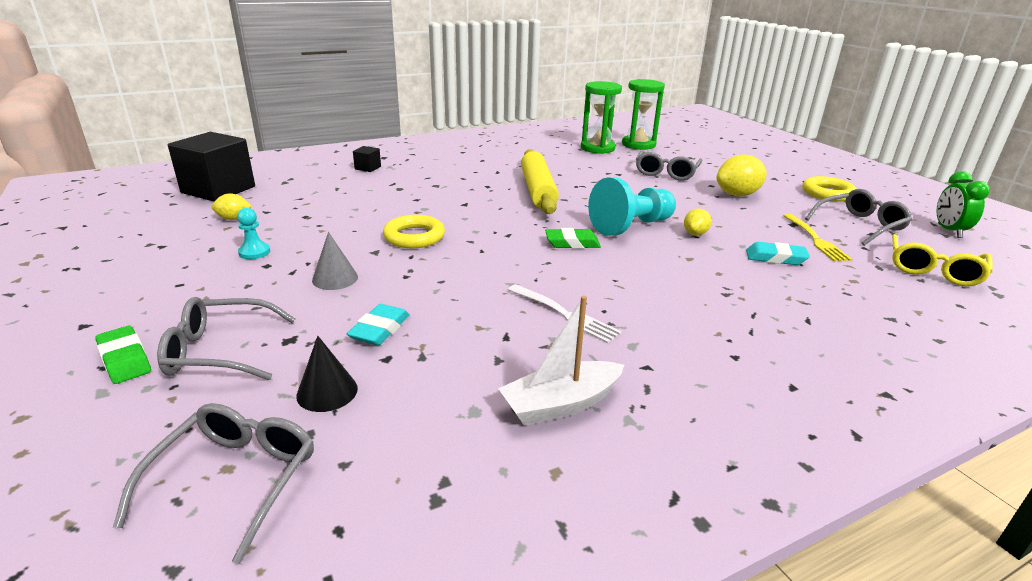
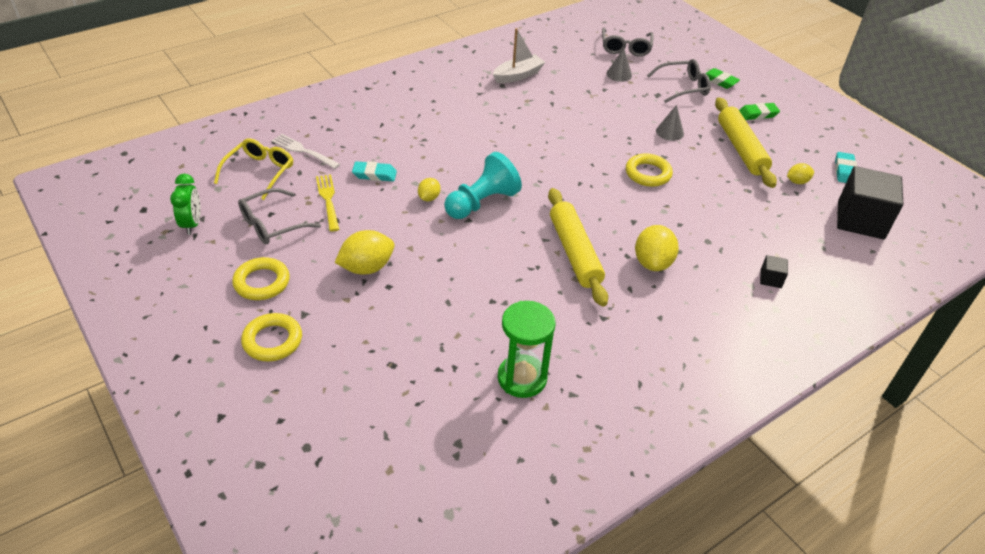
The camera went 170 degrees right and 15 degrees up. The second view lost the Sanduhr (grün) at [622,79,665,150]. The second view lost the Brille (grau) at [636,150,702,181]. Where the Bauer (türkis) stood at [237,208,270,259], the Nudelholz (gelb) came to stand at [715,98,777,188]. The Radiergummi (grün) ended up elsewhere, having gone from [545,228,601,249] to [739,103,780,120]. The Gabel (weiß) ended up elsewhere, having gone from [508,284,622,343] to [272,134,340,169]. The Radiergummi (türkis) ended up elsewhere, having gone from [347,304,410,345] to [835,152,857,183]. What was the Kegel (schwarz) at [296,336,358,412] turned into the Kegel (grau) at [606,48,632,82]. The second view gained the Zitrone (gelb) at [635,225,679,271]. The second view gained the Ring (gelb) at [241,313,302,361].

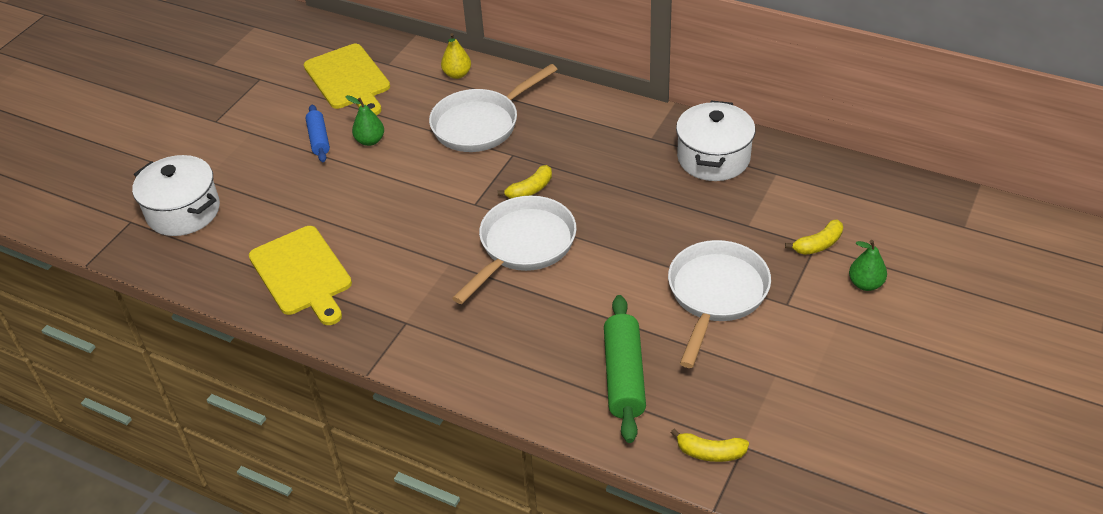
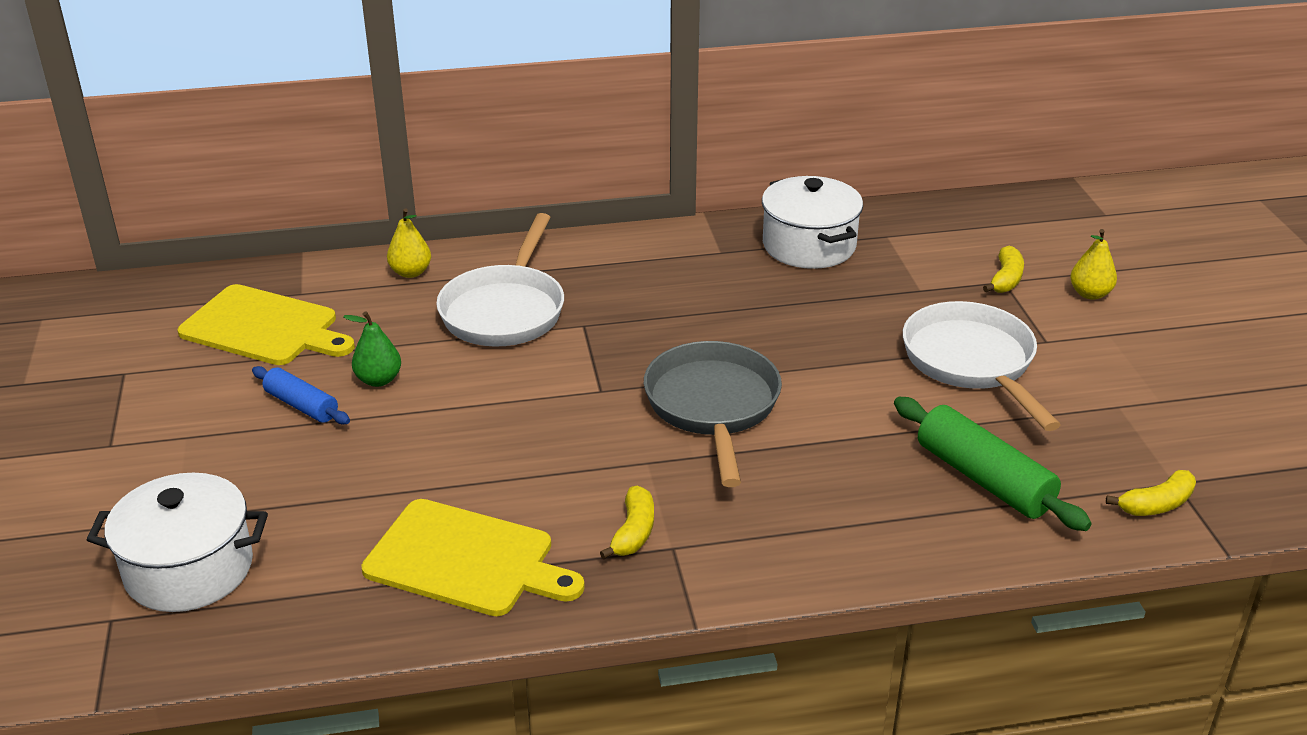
The camera went 40 degrees left and 10 degrees down. The Banane (gelb) ended up elsewhere, having gone from [498,165,552,199] to [600,486,654,559]. What was the Pfanne (weiß) at [452,196,577,304] turned into the Pfanne (grau) at [644,341,782,487]. What was the Birne (grün) at [849,240,887,291] turned into the Birne (gelb) at [1070,229,1117,300].

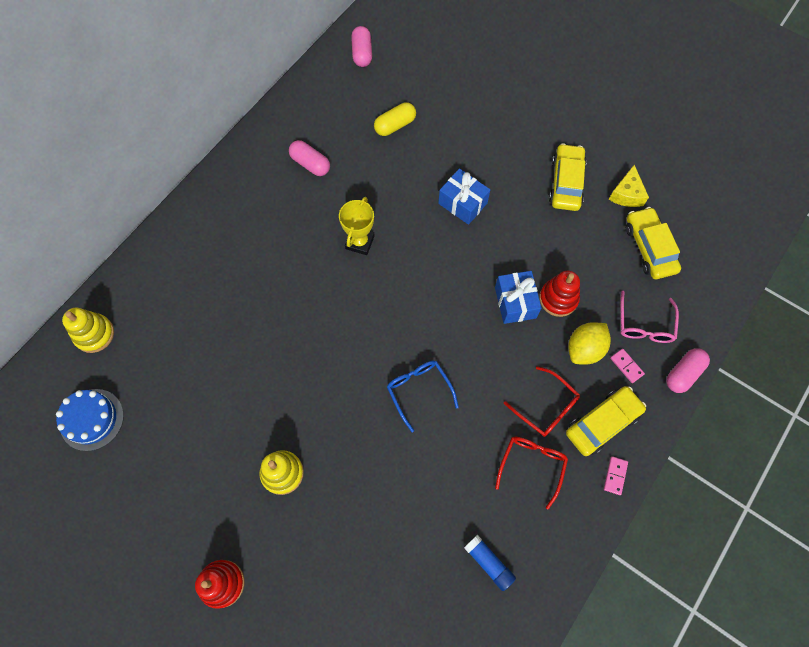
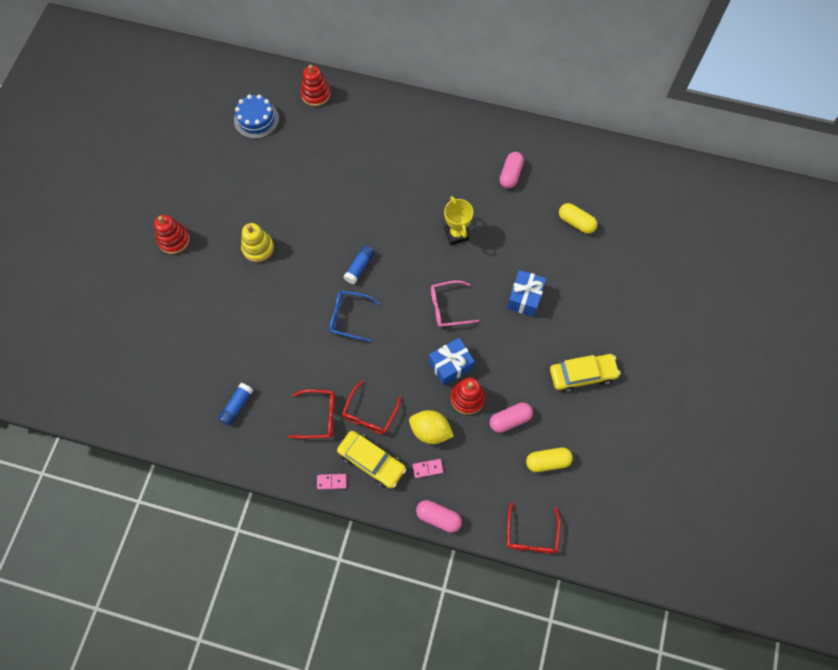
The camera went 70 degrees right and 0 degrees up. The Kapsel (rosa) ended up elsewhere, having gone from [351,26,372,67] to [490,402,533,433]. The second view lost the Käse (gelb) at [609,165,649,207]. The Pokal (gelb) at [339,197,375,255] ended up facing another way, 75 degrees clockwise from before. Where the Auto (gelb) stood at [626,207,681,279], the Kapsel (gelb) came to stand at [526,447,573,472]. The Brille (rosa) ended up elsewhere, having gone from [620,291,679,343] to [431,280,479,327]. What was the Stapelspielzeug (gelb) at [62,308,114,353] turned into the Stapelspielzeug (rot) at [300,65,330,106]. The Dominostein (rosa) at [610,349,645,383] ended up facing another way, 45 degrees clockwise from before. The Brille (blau) at [387,361,459,432] ended up facing another way, 120 degrees counterclockwise from before. The second view gained the Klebestift (blau) at [343,245,375,284]. The second view gained the Brille (rot) at [507,502,560,554].

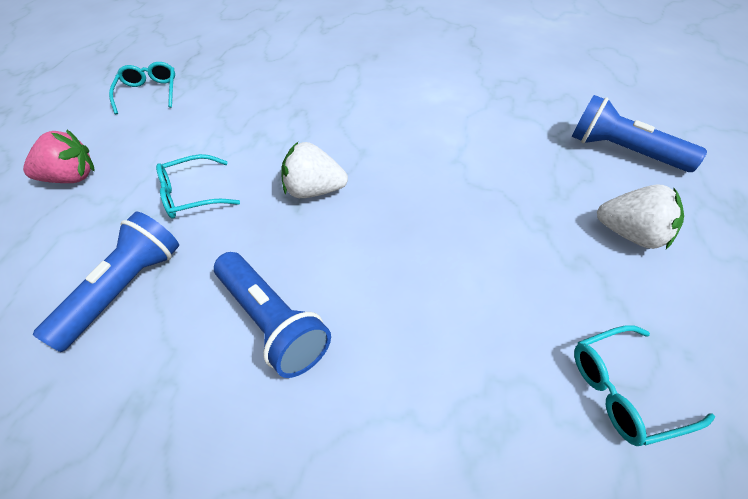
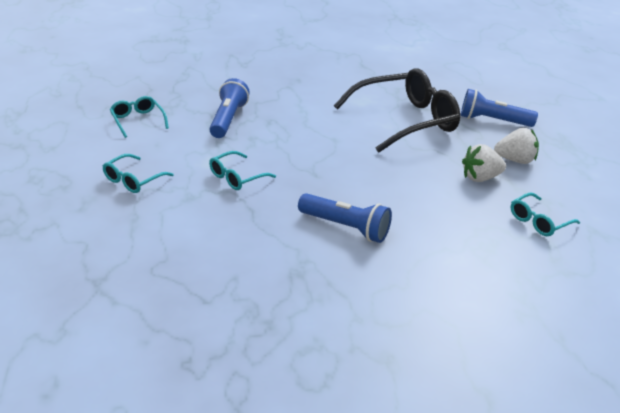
The camera went 25 degrees left and 15 degrees down. Where the Erdbeere (rosa) stood at [23,130,95,183], the Brille (türkis) came to stand at [103,154,174,193]. The Erdbeere (weiß) ended up elsewhere, having gone from [281,142,348,198] to [462,144,506,182]. The Taschenlampe (blau) ended up elsewhere, having gone from [33,211,179,352] to [209,78,250,138]. The second view gained the Brille (schwarz) at [334,68,460,153].

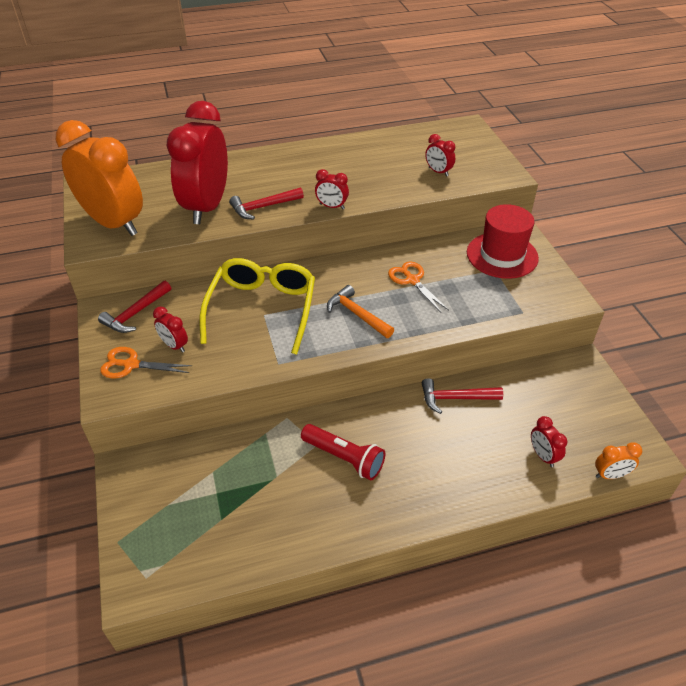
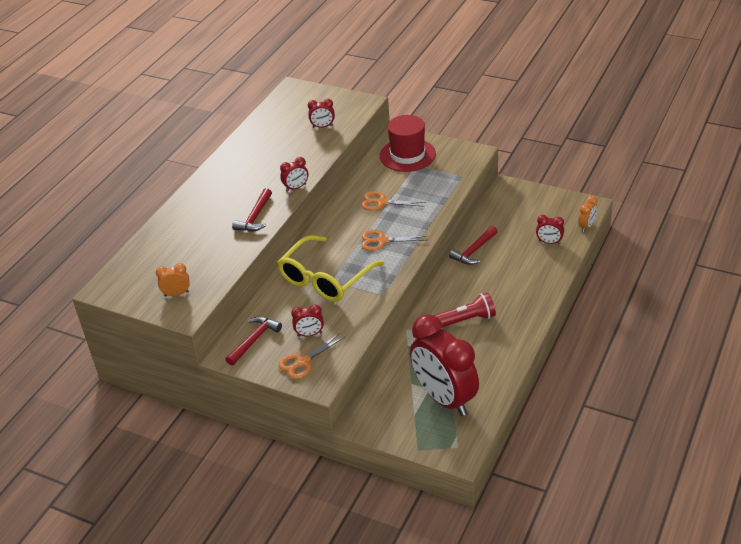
The camera went 45 degrees left and 5 degrees down. The Wecker (rot) ended up elsewhere, having gone from [167,101,228,224] to [410,314,479,416]. The size of the Wecker (orange) at [56,120,143,236] changed by a factor of 0.40. The Brille (gelb) at [200,258,315,354] ended up facing another way, 105 degrees counterclockwise from before. The Hammer (rot) at [98,281,171,333] ended up facing another way, 135 degrees counterclockwise from before. Where the Hammer (orange) stood at [327,285,394,338], the Schere (orange) came to stand at [362,230,427,251].

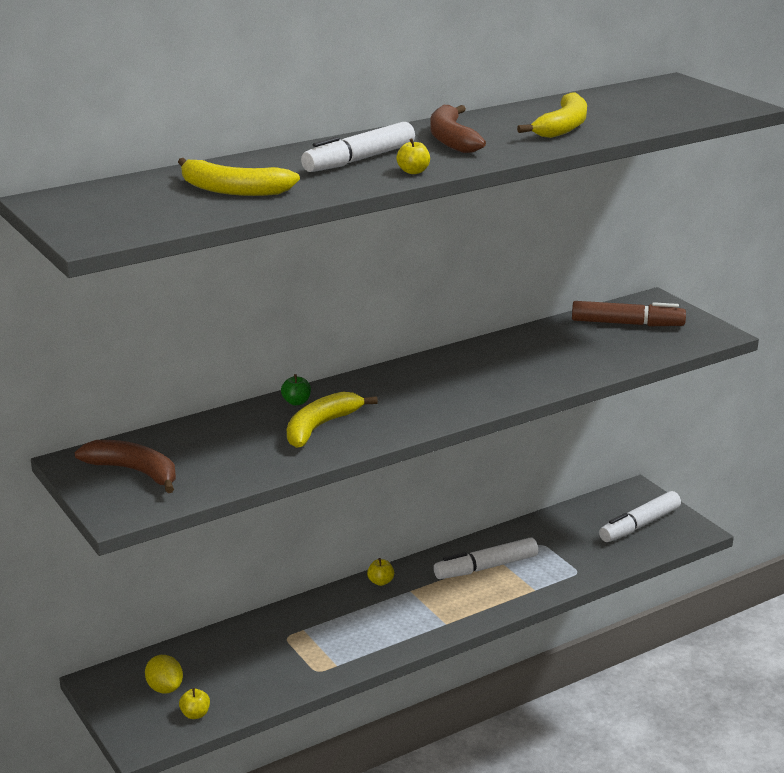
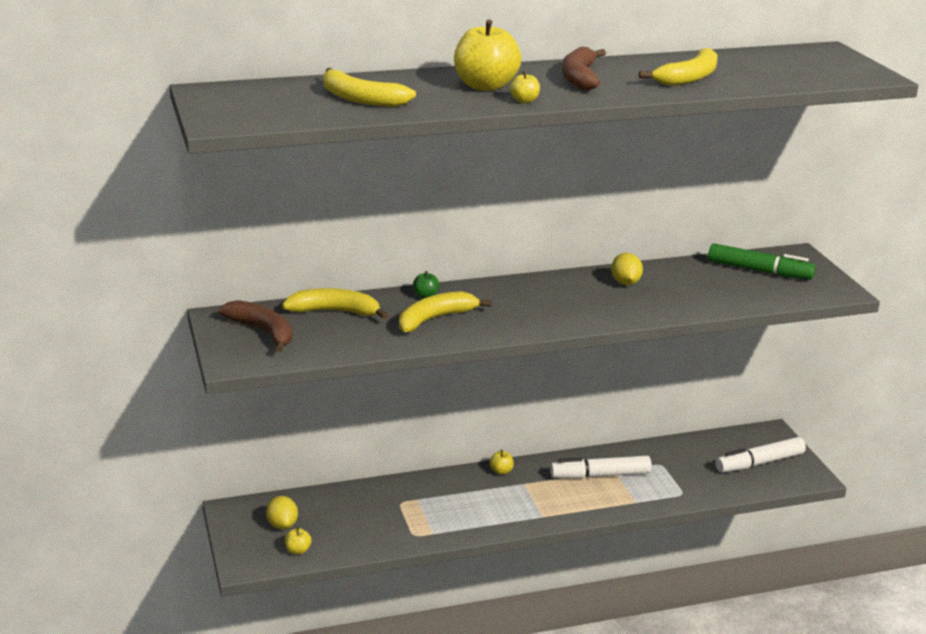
The camera went 15 degrees right and 0 degrees up. Where the Filzstift (weiß) stood at [301,122,415,172], the Apfel (gelb) came to stand at [454,19,521,91]. What was the Filzstift (braun) at [572,301,686,326] turned into the Filzstift (grün) at [708,243,815,280]. The second view gained the Zitrone (gelb) at [611,253,643,285]. The second view gained the Banane (gelb) at [282,288,388,319].

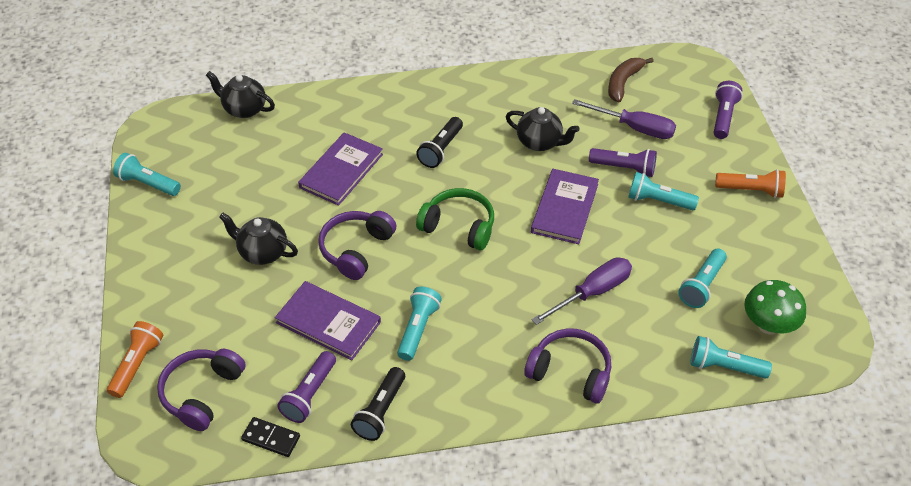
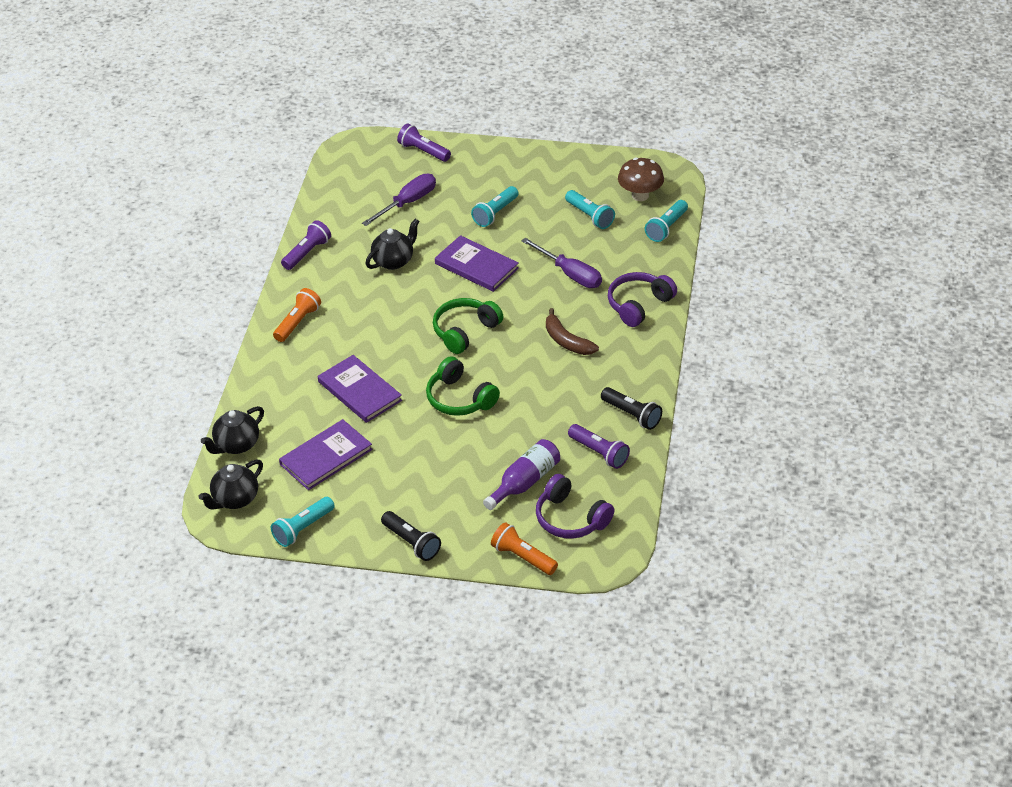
The camera went 70 degrees left and 5 degrees down. The Banane (braun) ended up elsewhere, having gone from [608,58,654,102] to [546,308,599,355]. The Taschenlampe (schwarz) ended up elsewhere, having gone from [416,117,463,168] to [381,511,441,561]. The Taschenlampe (lila) ended up elsewhere, having gone from [589,148,657,177] to [281,220,331,270]. The Taschenlampe (orange) ended up elsewhere, having gone from [715,169,786,198] to [273,288,321,342]. What was the Kopfhörer (lila) at [318,211,396,280] turned into the Kopfhörer (grün) at [426,356,500,416]. The Teekanne (schwarz) ended up elsewhere, having gone from [219,213,298,265] to [199,459,263,510]. The Schraubenzieher (lila) at [532,257,632,325] ended up facing another way, 150 degrees clockwise from before. What was the Pilz (grün) at [744,280,806,334] turned into the Pilz (braun) at [618,157,664,201]. The Buch (lila) ended up elsewhere, having gone from [275,281,381,360] to [279,419,372,490]. The second view lost the Taschenlampe (türkis) at [397,287,442,361]. The second view lost the Dominostein (schwarz) at [241,417,300,457]. The second view gained the Flasche (lila) at [483,439,560,510].

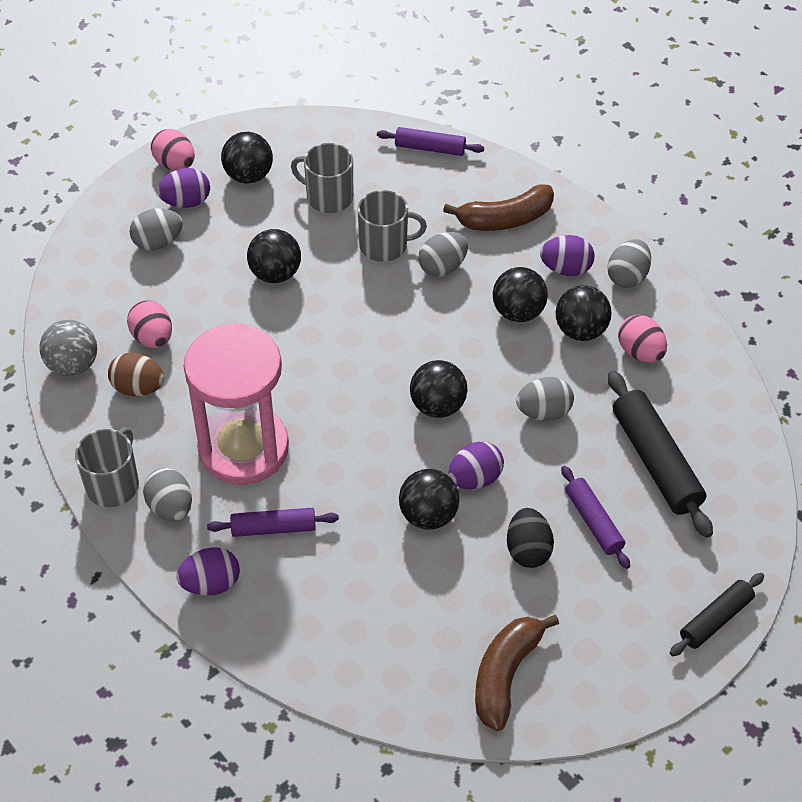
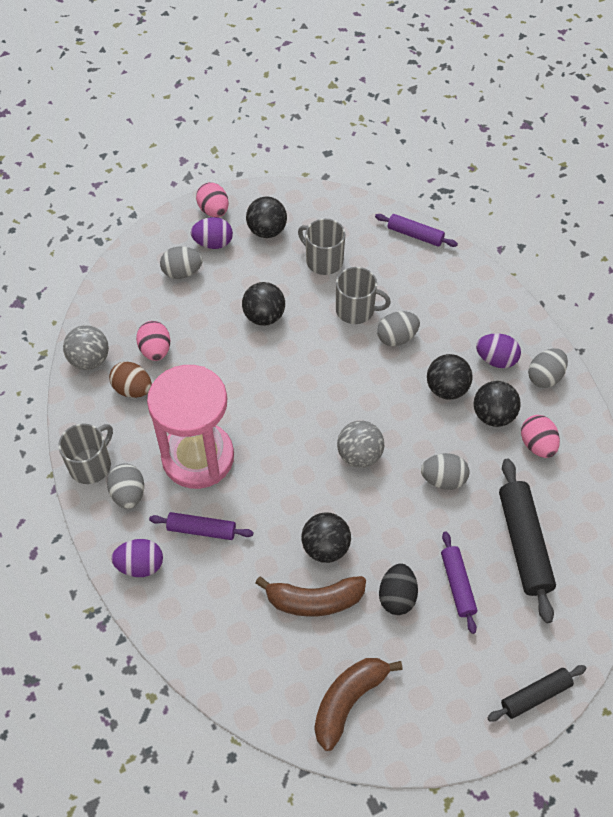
The camera went 15 degrees right and 5 degrees up. The Banane (braun) ended up elsewhere, having gone from [443,184,554,231] to [255,576,366,617]. What was the Ball (schwarz) at [410,360,468,418] turned into the Ball (grau) at [337,421,384,468]. The second view lost the Ei (lila) at [449,441,504,490].

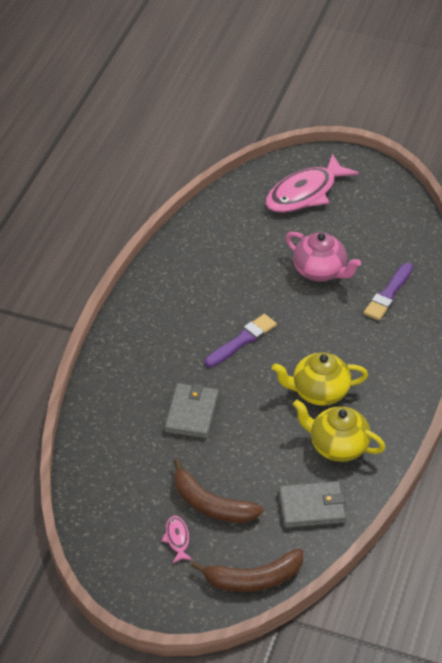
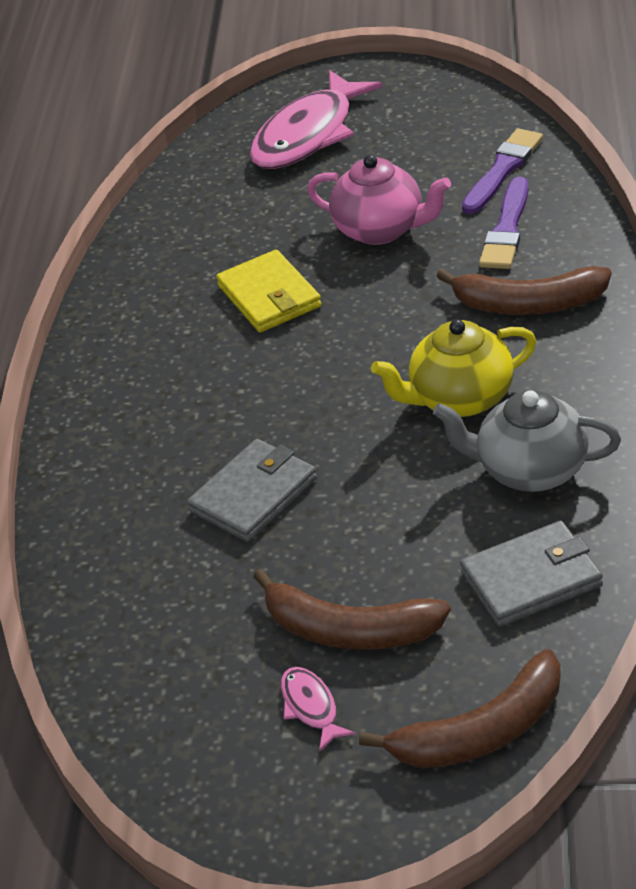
The camera went 10 degrees left and 5 degrees down. The Pinsel (lila) ended up elsewhere, having gone from [205,314,277,367] to [462,128,543,214]. The Geldbörse (grau) at [164,383,219,439] ended up facing another way, 45 degrees clockwise from before. What was the Teekanne (gelb) at [293,400,386,462] turned into the Teekanne (grau) at [433,390,621,492]. The second view gained the Geldbörse (gelb) at [216,250,322,333]. The second view gained the Banane (braun) at [436,266,611,315].

